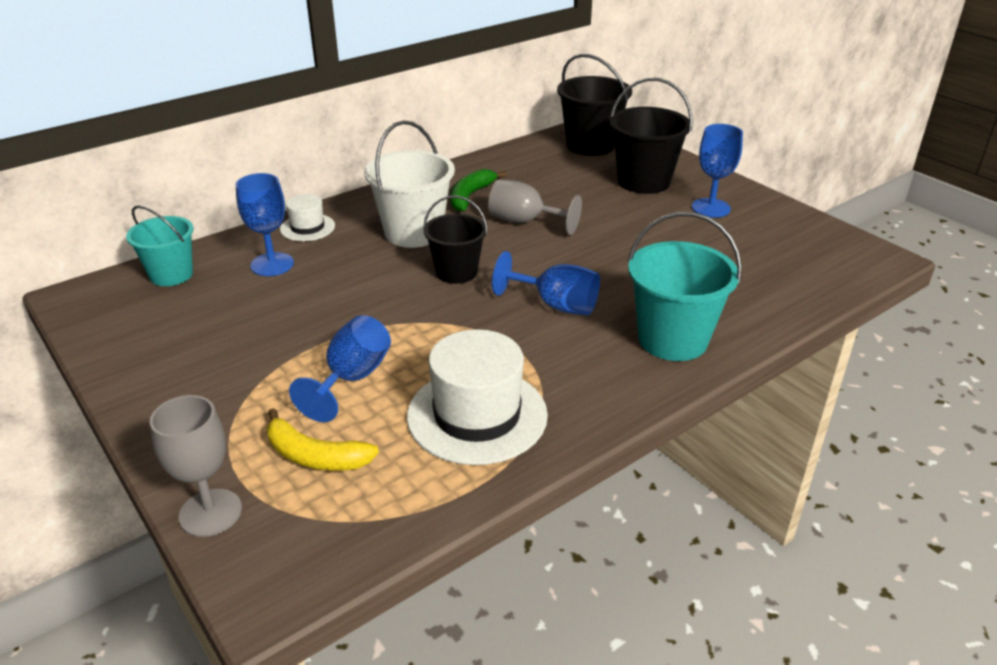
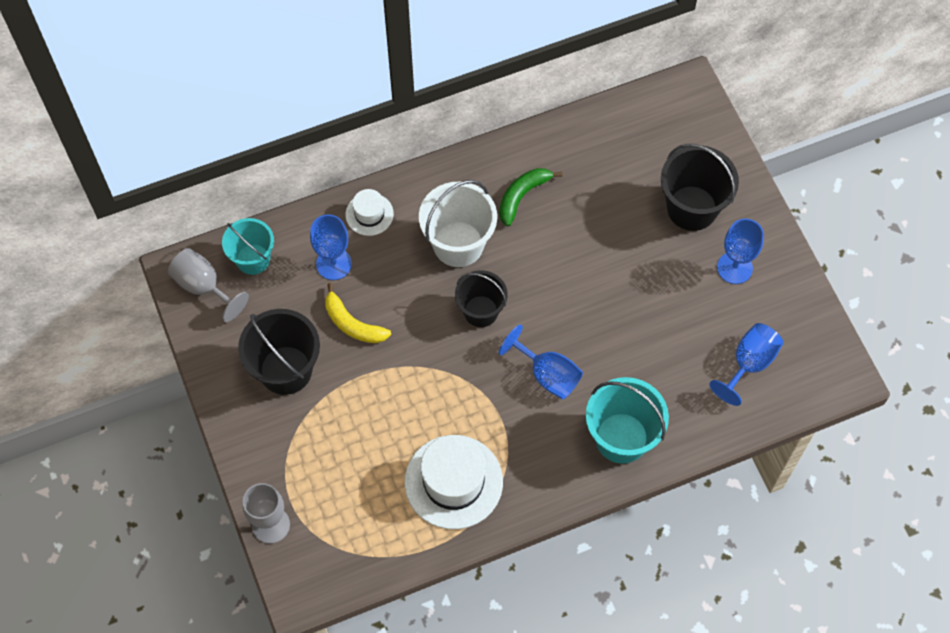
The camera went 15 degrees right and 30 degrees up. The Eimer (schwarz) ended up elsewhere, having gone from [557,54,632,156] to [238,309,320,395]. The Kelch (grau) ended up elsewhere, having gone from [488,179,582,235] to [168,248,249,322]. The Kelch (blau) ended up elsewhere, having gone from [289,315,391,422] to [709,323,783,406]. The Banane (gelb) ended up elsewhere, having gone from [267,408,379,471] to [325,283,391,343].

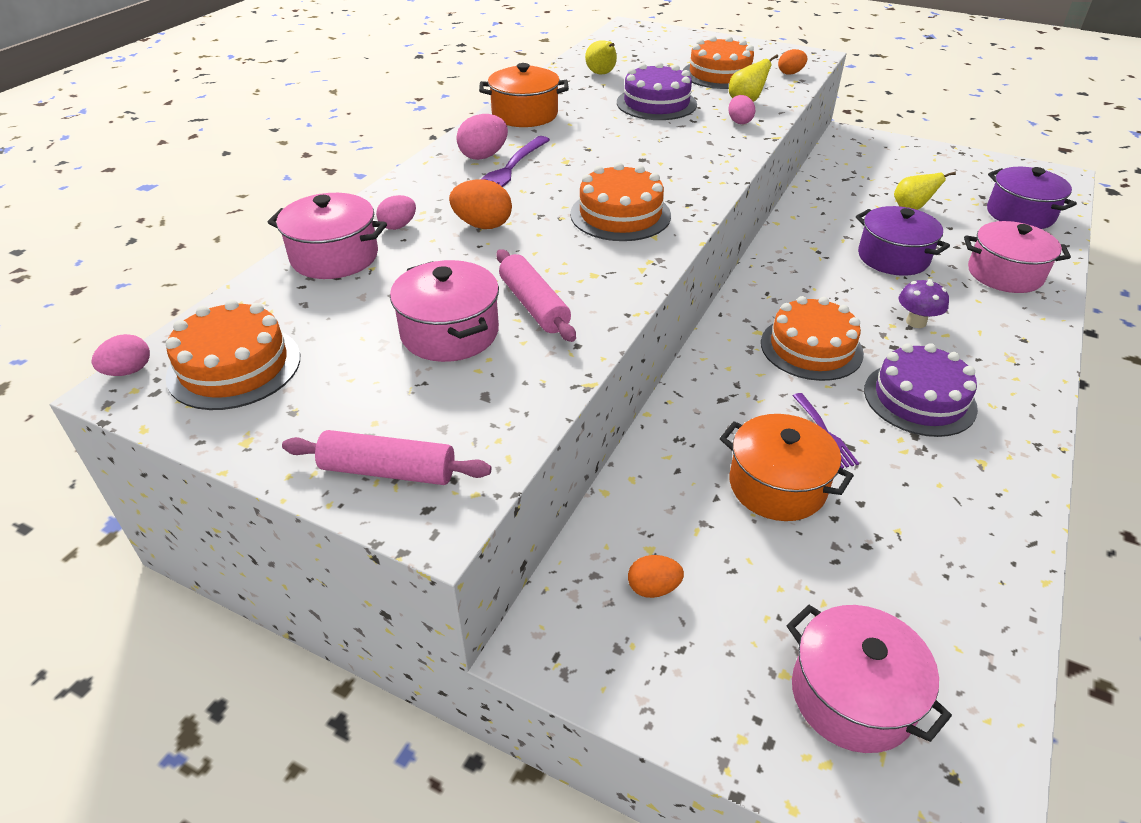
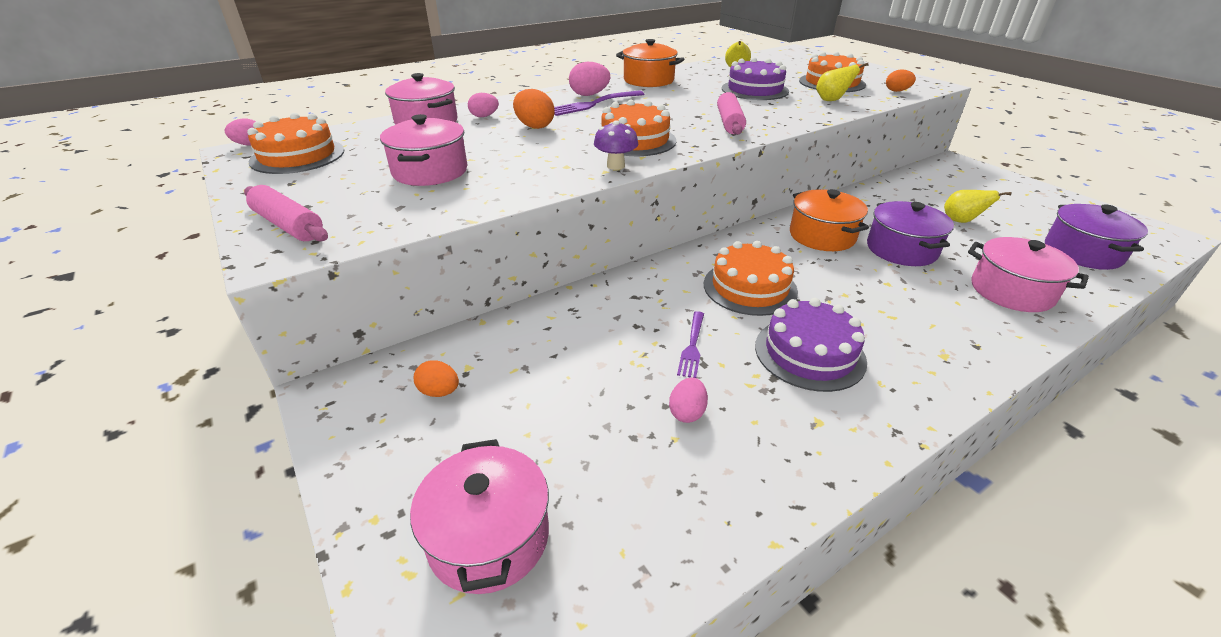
The camera went 30 degrees right and 5 degrees down. The Ei (rosa) ended up elsewhere, having gone from [728,95,755,124] to [669,378,708,423]. The Nudelholz (rosa) ended up elsewhere, having gone from [496,249,576,342] to [717,92,746,135]. The Pilz (lila) ended up elsewhere, having gone from [899,279,949,328] to [594,121,638,170]. The Kochtopf (orange) ended up elsewhere, having gone from [720,414,854,521] to [790,189,869,251].

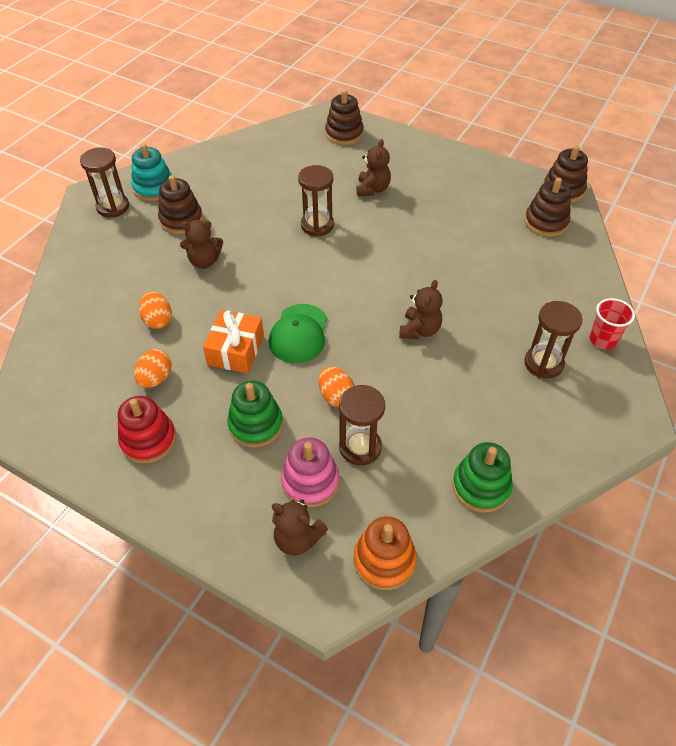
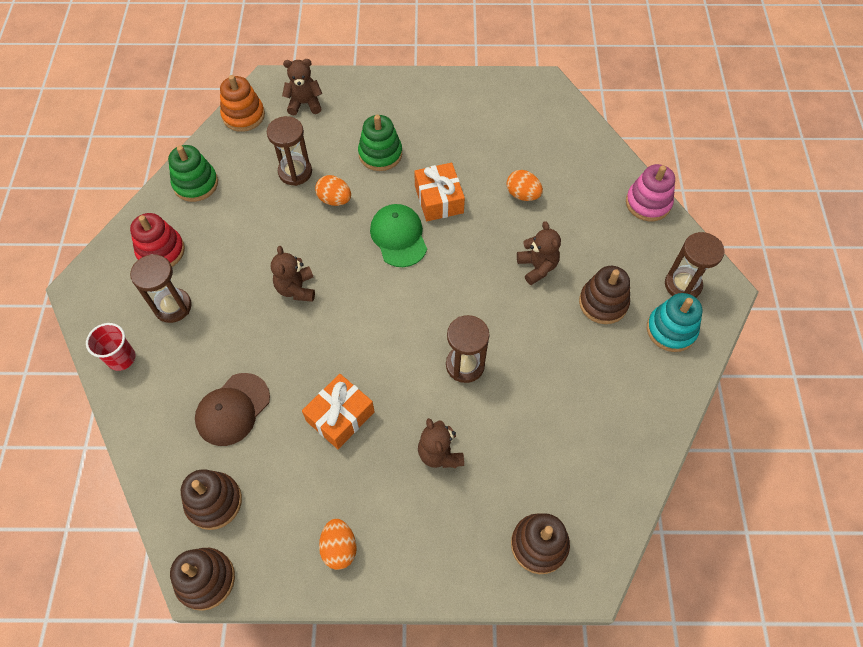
The camera went 150 degrees right and 10 degrees up. The Teddybär (braun) at [180,220,223,269] ended up facing another way, 105 degrees clockwise from before. The Ei (orange) ended up elsewhere, having gone from [134,349,171,388] to [319,519,357,570]. The Stapelspielzeug (rot) ended up elsewhere, having gone from [118,396,176,463] to [130,213,185,267]. The Stapelspielzeug (rosa) ended up elsewhere, having gone from [281,437,339,507] to [626,164,675,221]. The second view gained the Kappe (braun) at [195,373,270,446]. The second view gained the Geschenk (orange) at [302,374,375,449].

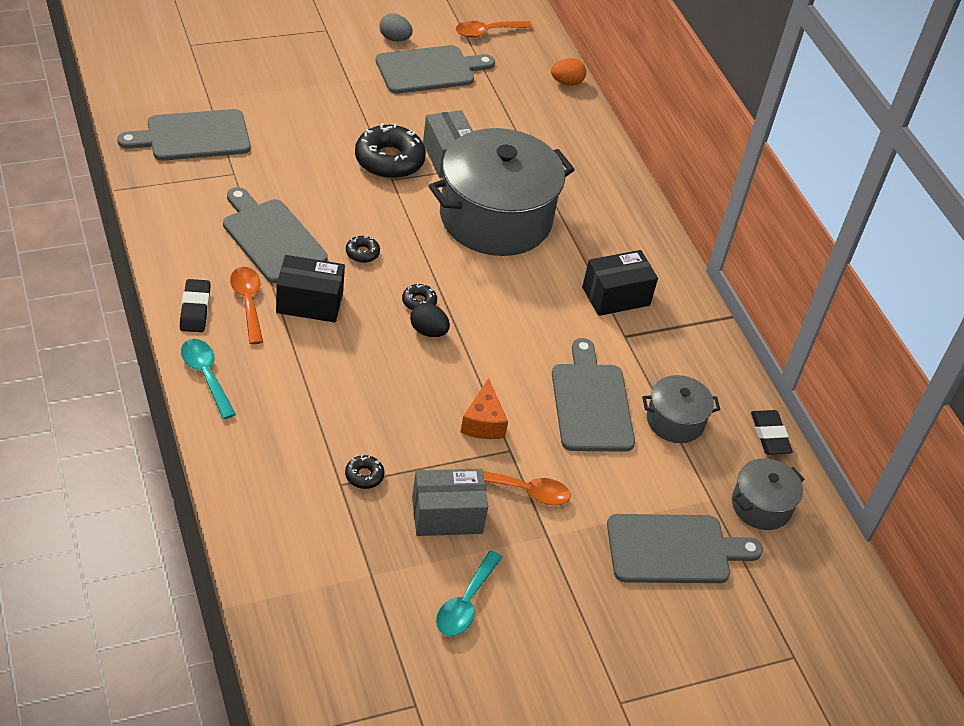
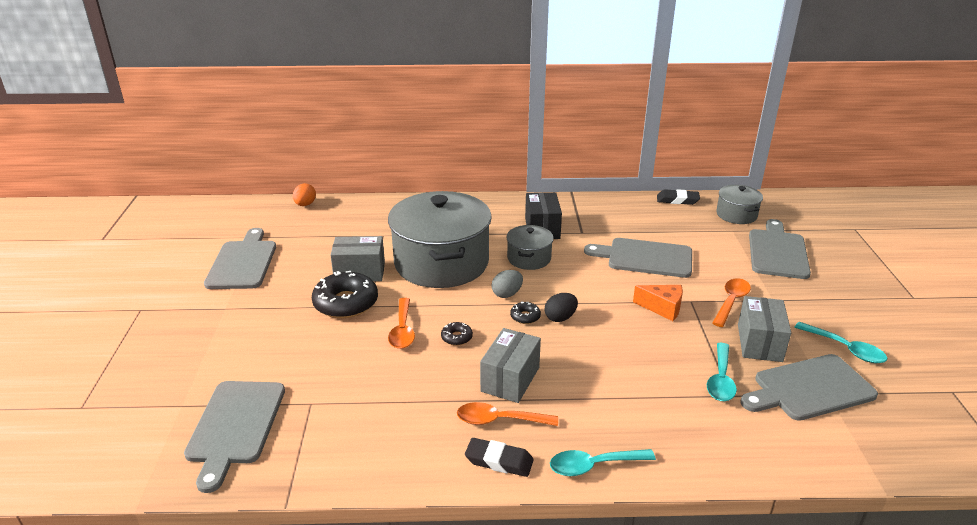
The camera went 65 degrees left and 15 degrees down. The Ei (grau) ended up elsewhere, having gone from [379,13,413,42] to [491,270,523,298]. The Löffel (orange) ended up elsewhere, having gone from [455,21,532,37] to [388,298,415,349]. The Schneidebrett (grau) ended up elsewhere, having gone from [223,187,328,283] to [741,354,878,421]. What was the Schachtel (schwarz) at [276,255,345,322] turned into the Schachtel (grau) at [480,328,541,403]. The Kochtopf (grau) ended up elsewhere, having gone from [642,375,720,443] to [506,225,554,270]. Where the Donut (schwarz) stood at [345,455,384,489], the Löffel (türkis) came to stand at [707,343,737,401].

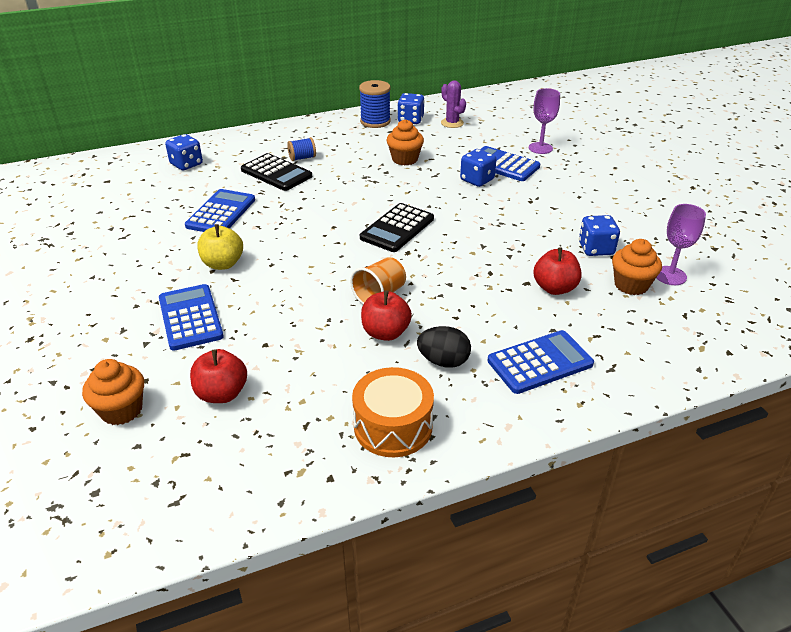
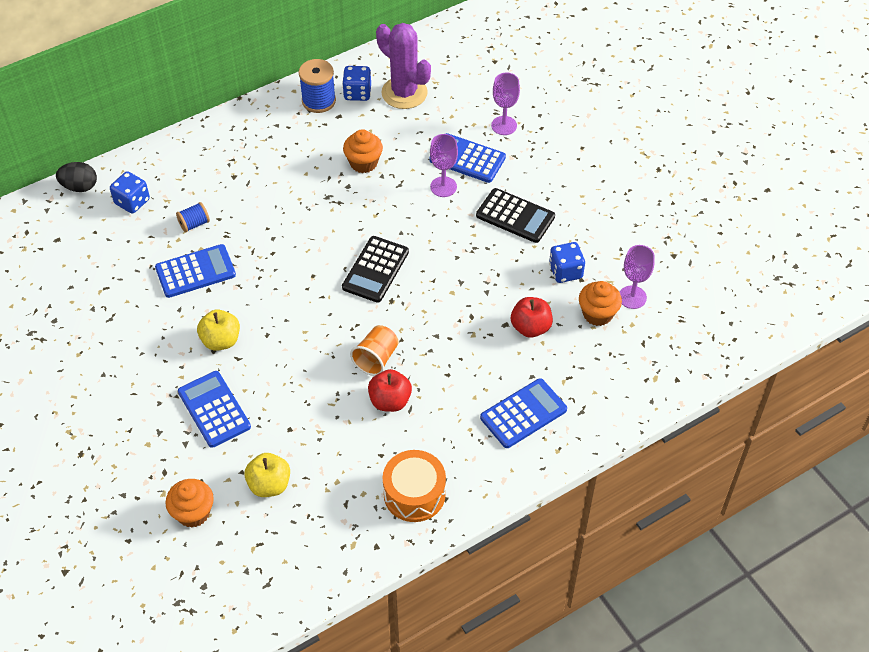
The camera went 10 degrees left and 15 degrees up. The size of the Kaktus (lila) at [441,80,466,128] changed by a factor of 1.81. The Garnrolle (blau) ended up elsewhere, having gone from [287,137,316,161] to [176,202,210,232]. Where the Spielwürfel (blau) stood at [460,149,496,187], the Kelch (lila) came to stand at [430,134,458,197]. The Taschenrechner (schwarz) ended up elsewhere, having gone from [241,153,312,191] to [476,188,555,243]. The Taschenrechner (blau) at [185,189,255,232] ended up facing another way, 60 degrees clockwise from before. The Ei (schwarz) ended up elsewhere, having gone from [417,326,471,368] to [56,162,97,192]. What was the Apfel (rot) at [190,349,247,403] turned into the Apfel (gelb) at [244,453,290,497].

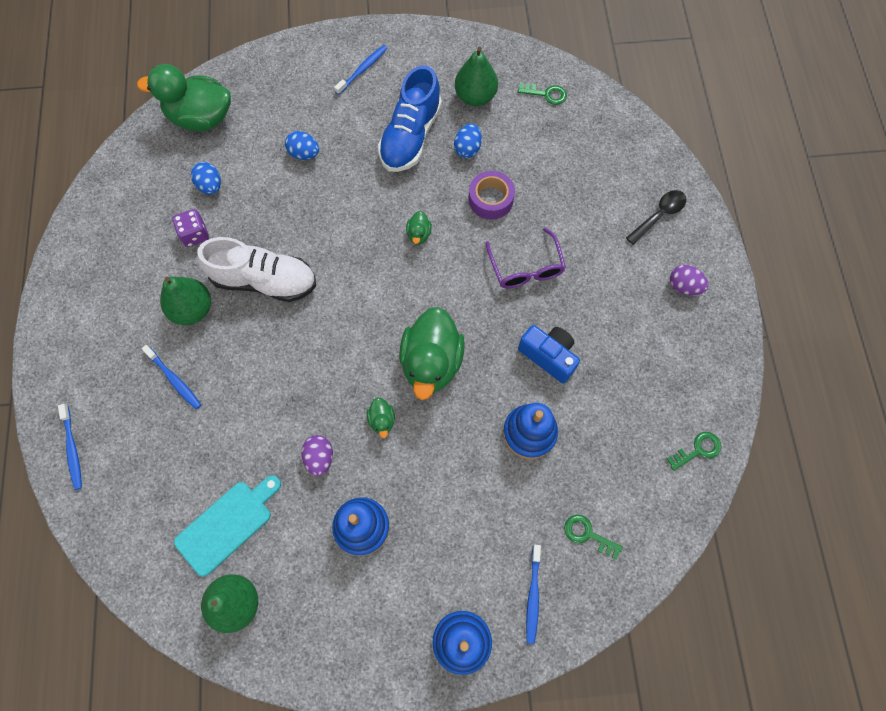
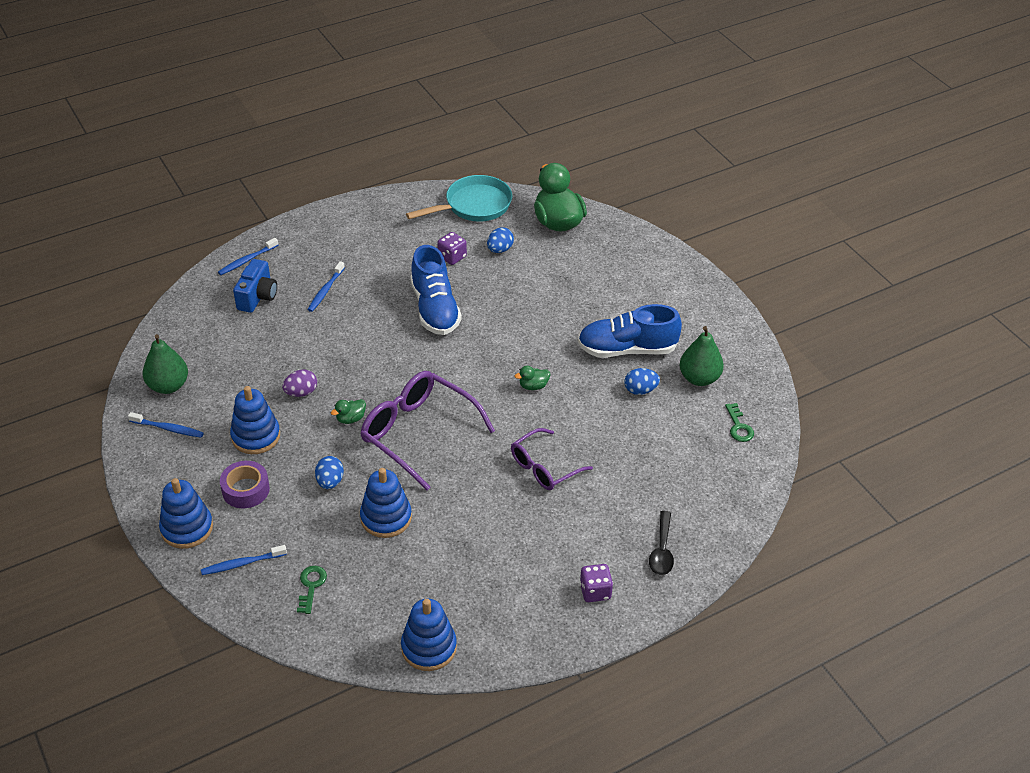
The camera went 65 degrees right and 25 degrees down. The Zahnbürste (blau) ended up elsewhere, having gone from [334,45,388,95] to [128,412,204,437]. The Ei (blau) ended up elsewhere, having gone from [285,131,319,160] to [315,456,344,489]. The Klebeband (lila) ended up elsewhere, having gone from [469,171,515,220] to [220,461,270,508]. The Löffel (schwarz) at [626,190,686,245] ended up facing another way, 75 degrees clockwise from before. What was the Schuh (weiß) at [197,237,316,302] turned into the Schuh (blau) at [410,245,461,335]. Where the Ei (lila) stood at [670,265,708,295], the Spielwürfel (lila) came to stand at [580,564,613,602]. The second view lost the Birne (grün) at [160,276,211,325]. Where the Ente (grün) stood at [399,307,465,400], the Brille (lila) came to stand at [360,371,495,491]. The Kamera (blau) ended up elsewhere, having gone from [518,325,580,383] to [233,259,277,313]. Where the Schlüssel (grün) stood at [666,432,721,471], the Stapelspielzeug (blau) came to stand at [401,599,457,671]. The second view lost the Schneidebrett (türkis) at [174,475,281,576]. The second view gained the Pfanne (türkis) at [406,175,512,222].

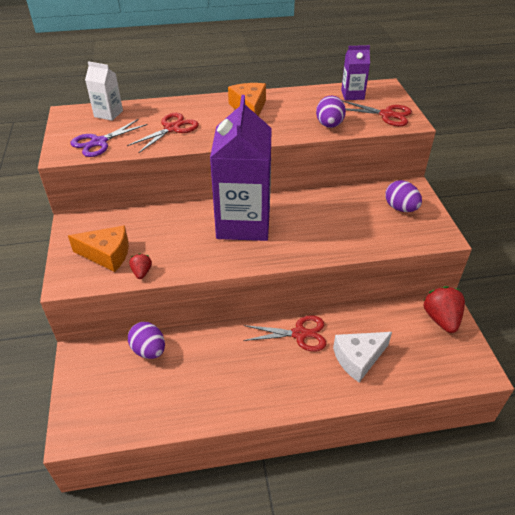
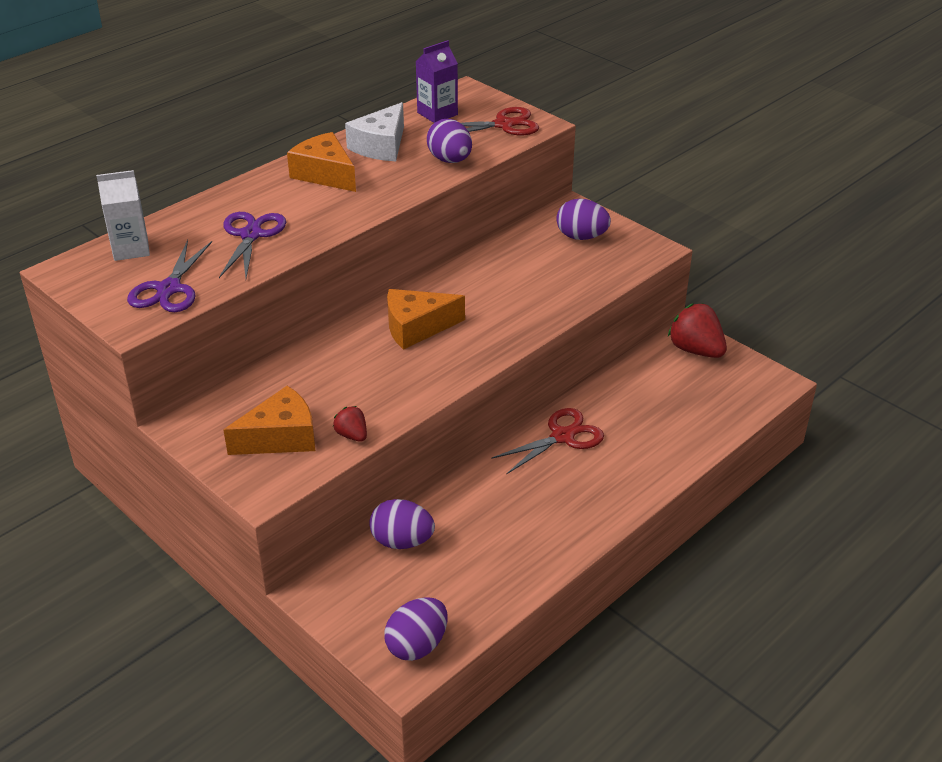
The camera went 35 degrees left and 5 degrees down. Where the Getränkekarton (lila) stood at [210,95,272,241], the Käse (orange) came to stand at [387,289,465,350]. What was the Schere (rot) at [127,113,199,153] turned into the Schere (lila) at [219,212,286,278]. The Käse (weiß) ended up elsewhere, having gone from [333,332,392,382] to [345,102,404,161]. The second view gained the Ei (lila) at [384,597,448,661].

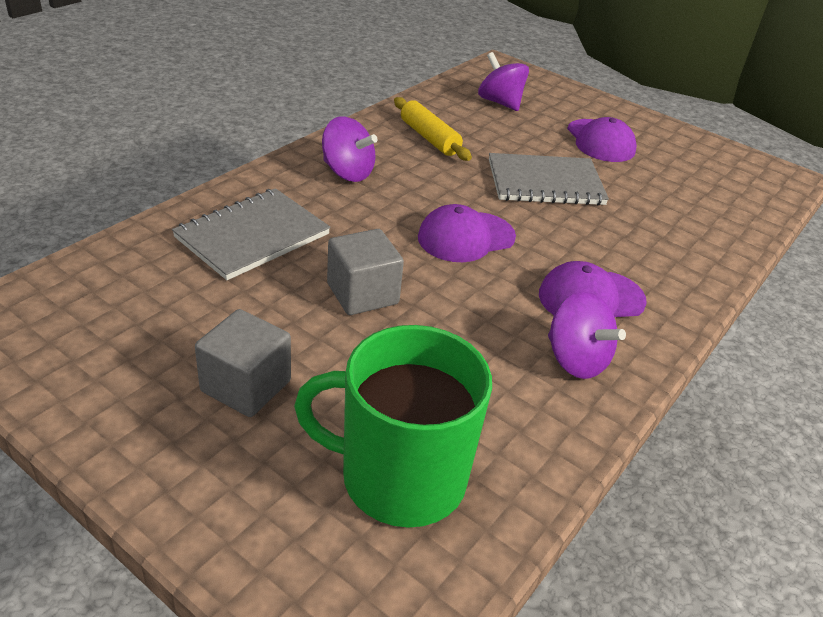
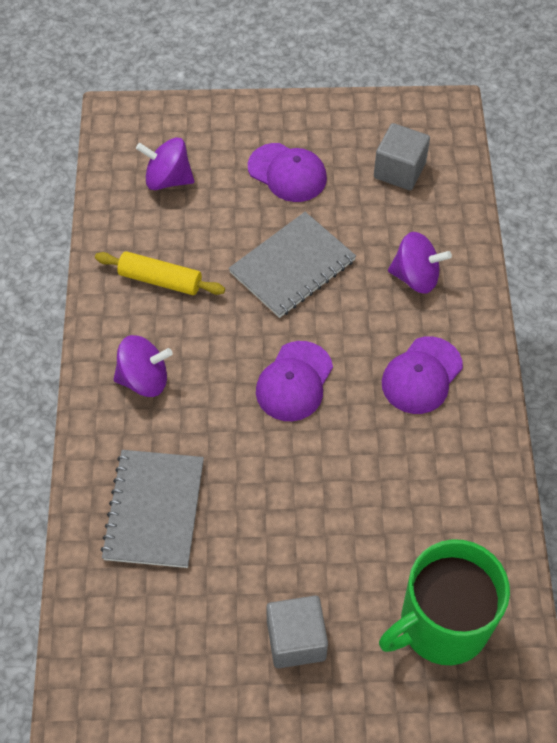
The camera went 35 degrees left and 20 degrees up. The Kubus (grau) ended up elsewhere, having gone from [327,229,404,315] to [374,123,430,190]. The Kreisel (lila) ended up elsewhere, having gone from [548,292,626,379] to [388,232,452,294].

